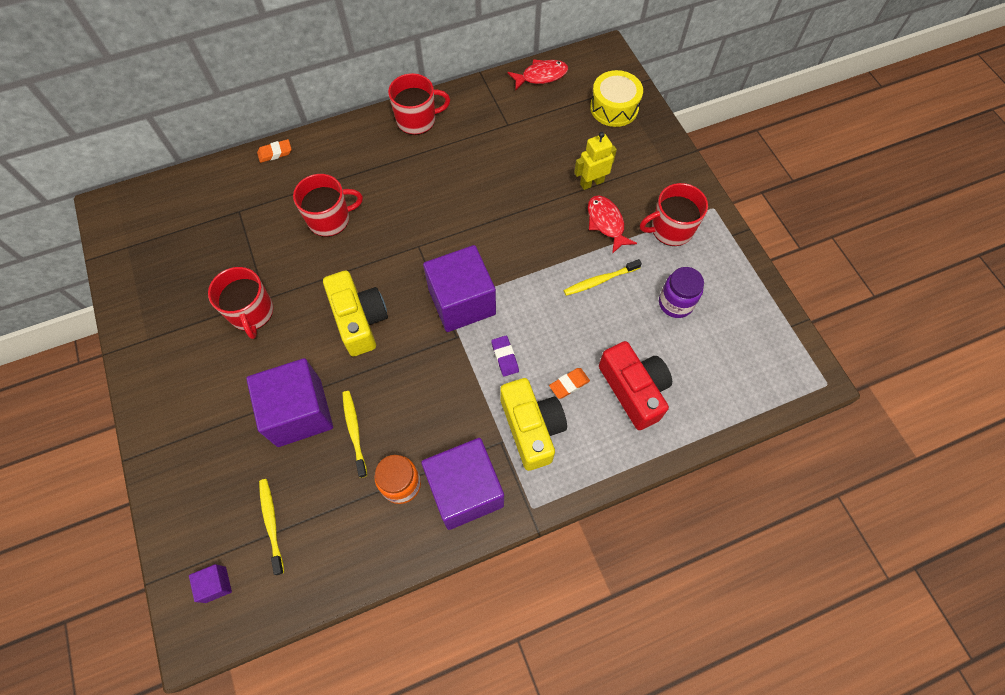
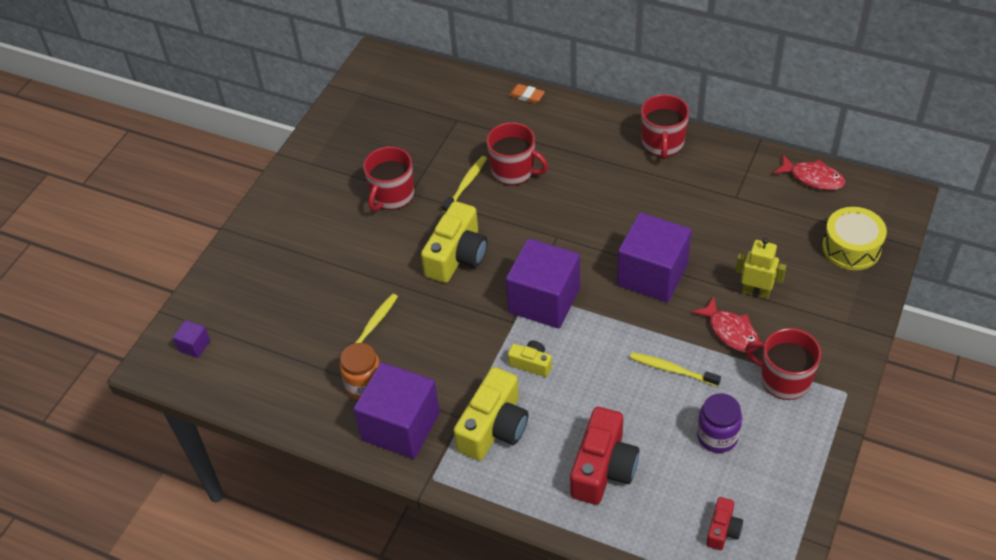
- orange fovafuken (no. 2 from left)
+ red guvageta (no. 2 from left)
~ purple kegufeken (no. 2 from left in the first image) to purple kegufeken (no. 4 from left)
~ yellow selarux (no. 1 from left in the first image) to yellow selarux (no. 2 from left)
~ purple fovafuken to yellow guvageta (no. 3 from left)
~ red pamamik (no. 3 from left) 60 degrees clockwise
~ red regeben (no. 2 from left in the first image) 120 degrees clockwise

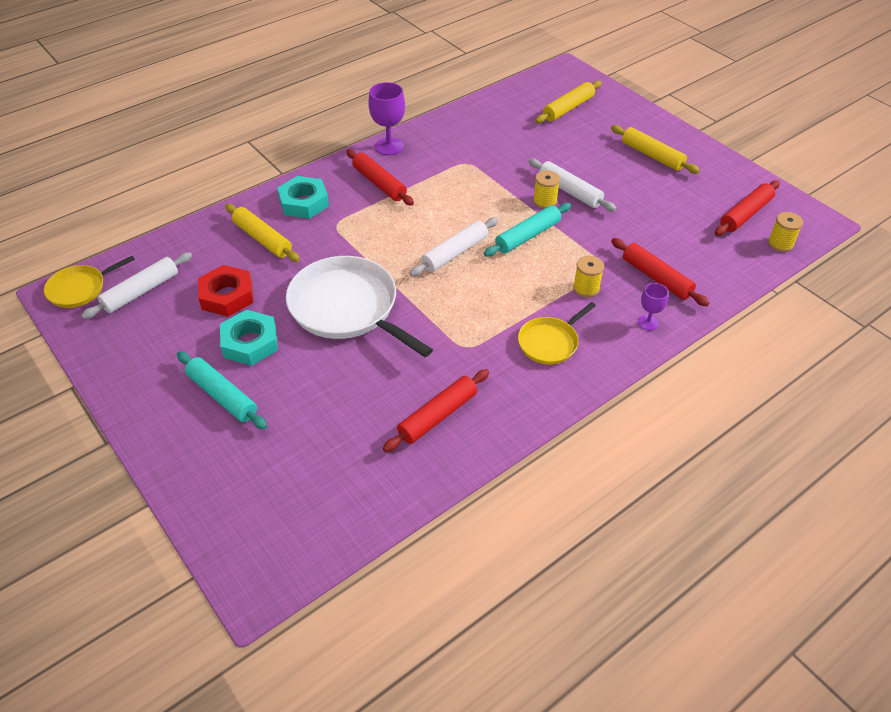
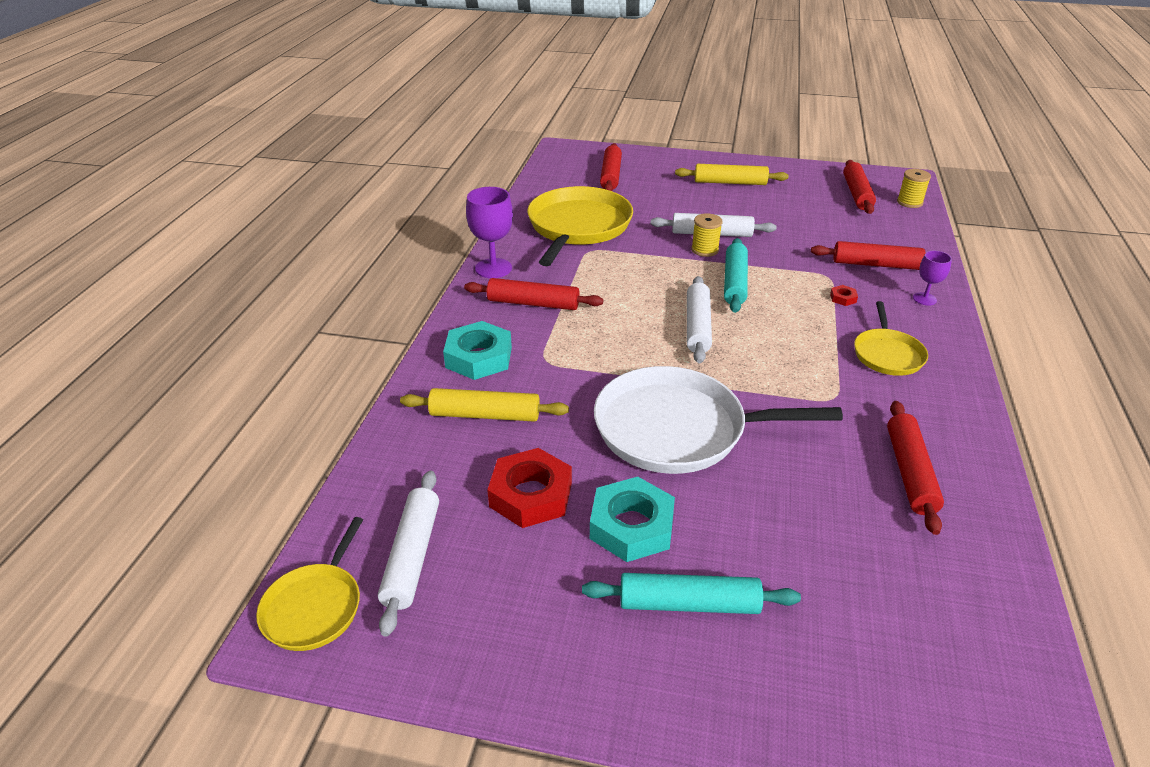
+ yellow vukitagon (no. 2 from left)
~ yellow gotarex (no. 2 from left) to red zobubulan (no. 2 from left)
~ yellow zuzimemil (no. 2 from left) to red zuzimemil (no. 2 from left)

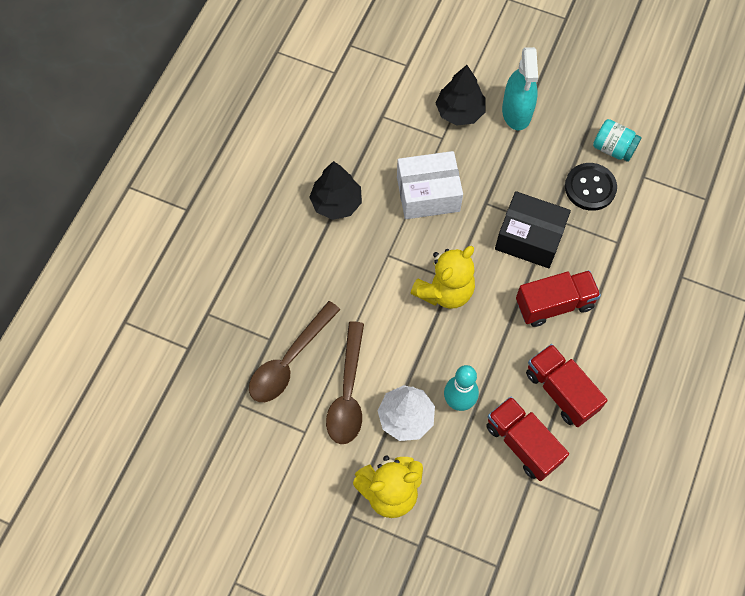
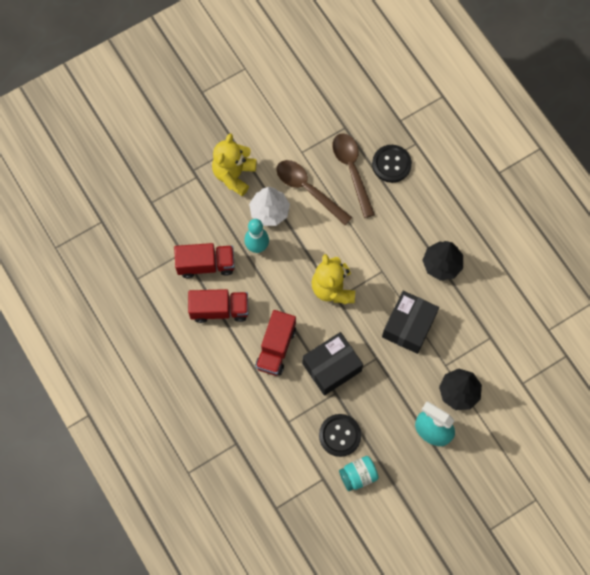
+ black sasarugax (no. 2 from left)
~ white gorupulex to black gorupulex (no. 2 from left)

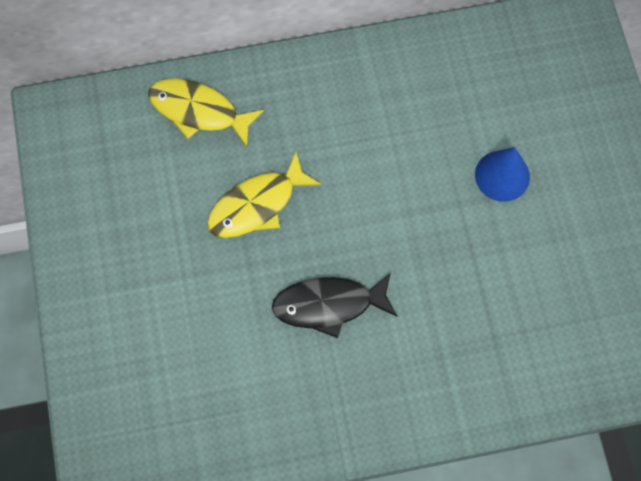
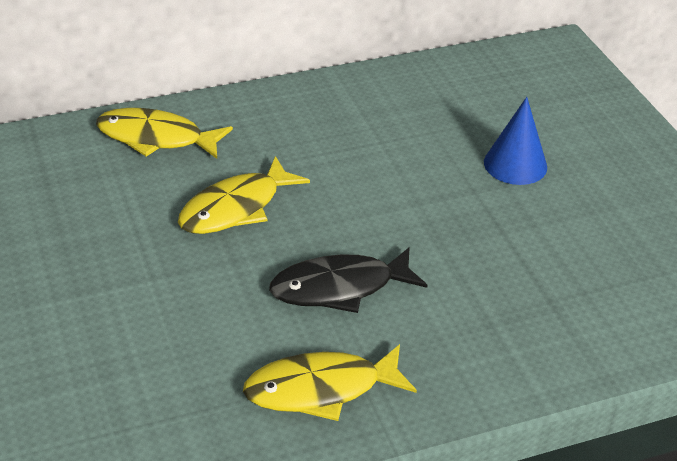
+ yellow regeben (no. 3 from left)

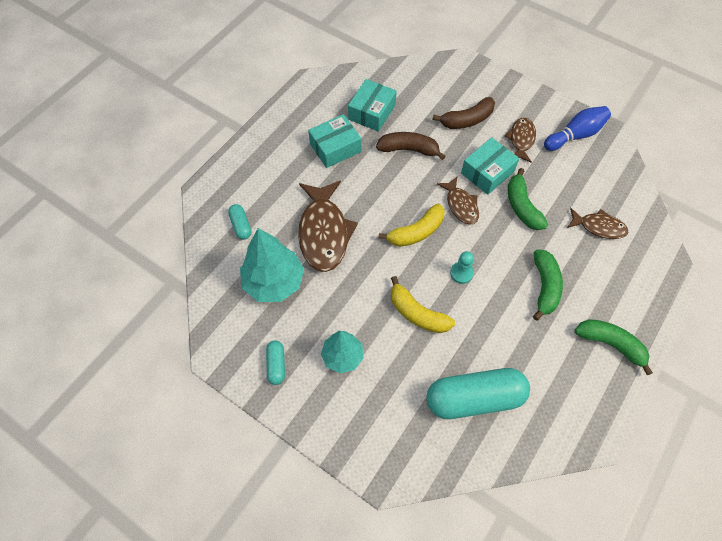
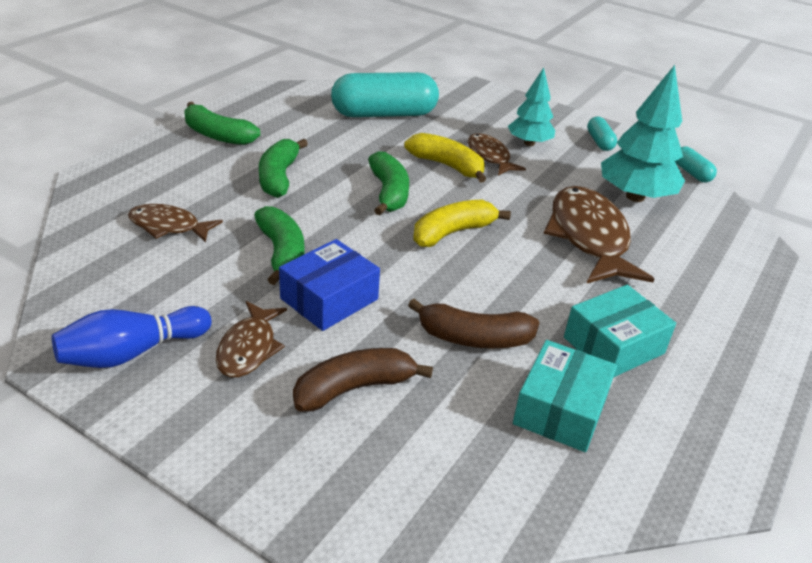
~ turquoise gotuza (no. 1 from left in the first image) to turquoise gotuza (no. 3 from left)
~ brown regeben (no. 2 from left in the first image) to brown regeben (no. 3 from left)
~ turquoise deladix to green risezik (no. 4 from left)
~ turquoise gorupulex (no. 3 from left) to blue gorupulex

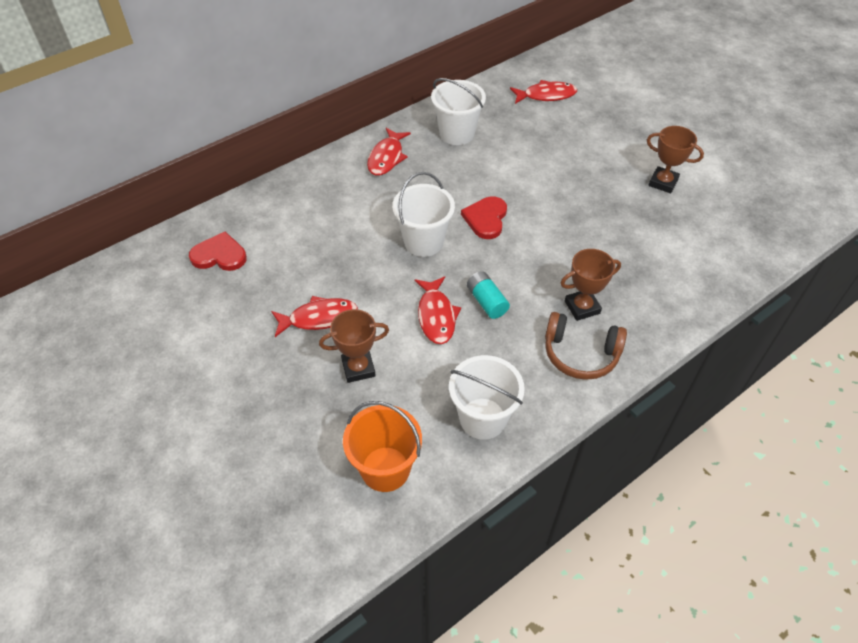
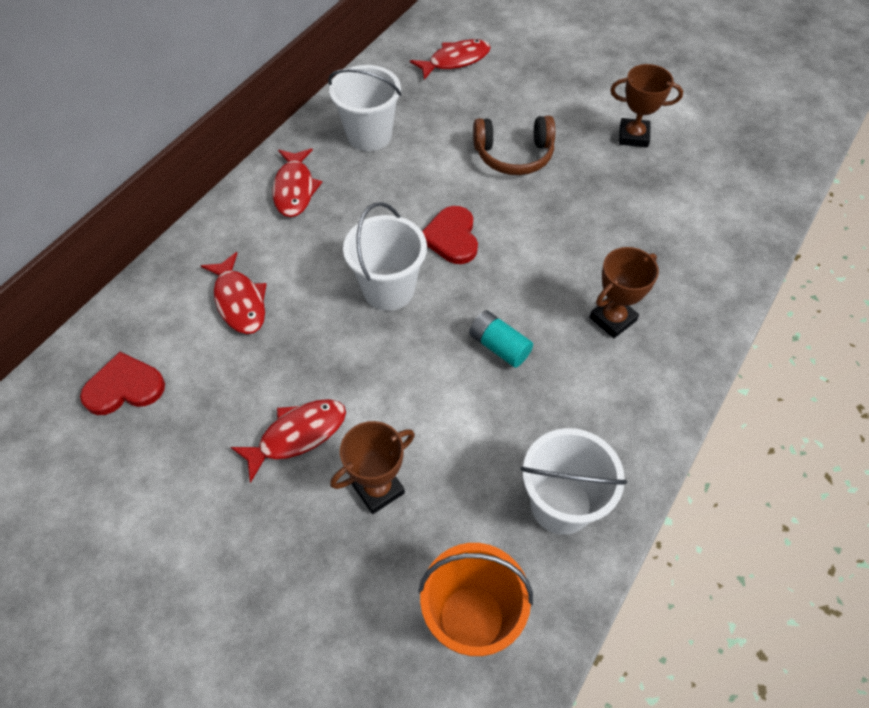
~ red regeben (no. 3 from left in the first image) to red regeben (no. 1 from left)
~ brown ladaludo

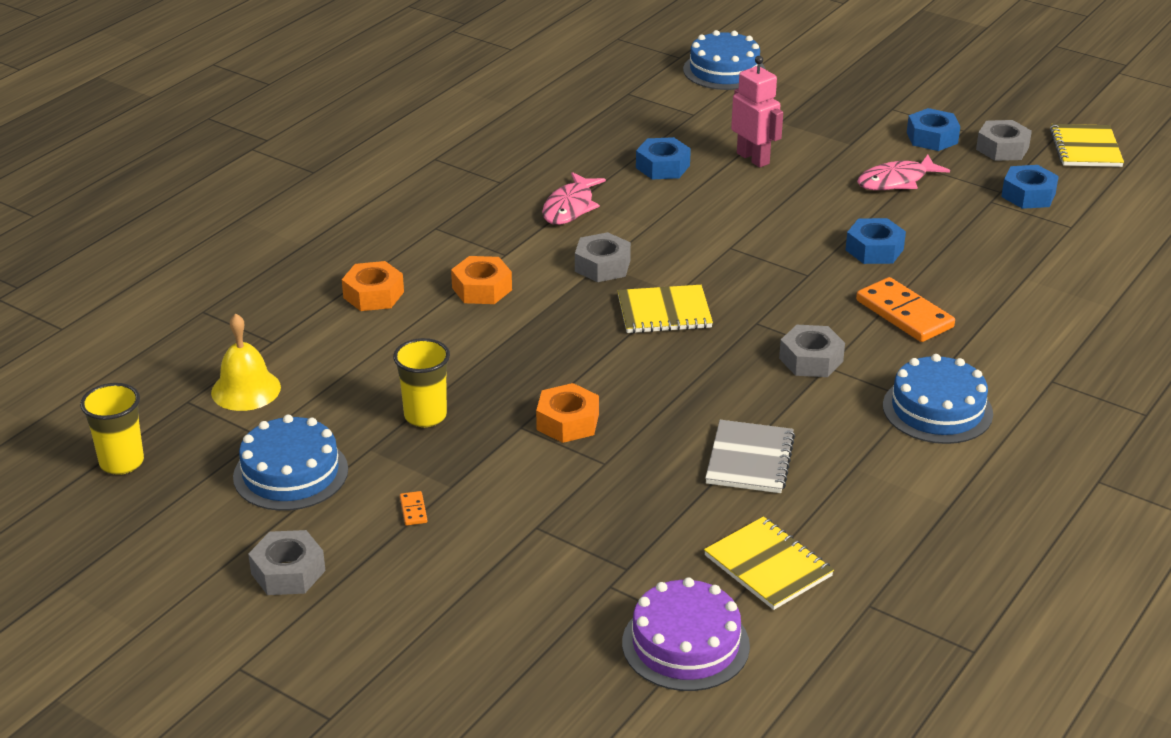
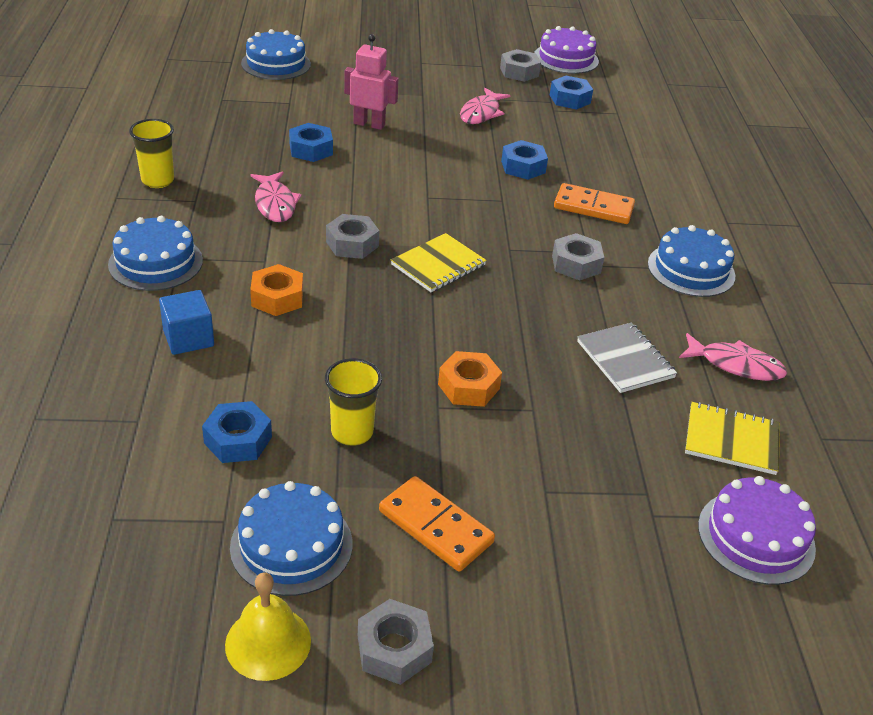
+ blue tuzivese (no. 1 from left)
+ pink regeben (no. 3 from left)
~ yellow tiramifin (no. 1 from left)
~ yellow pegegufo
~ blue zobubulan (no. 3 from left in the first image) to blue zobubulan (no. 1 from left)
~ orange zobubulan (no. 1 from left) to blue kegufeken
~ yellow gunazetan (no. 3 from left) to purple tuzivese (no. 1 from left)
~ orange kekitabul (no. 1 from left) x2.42

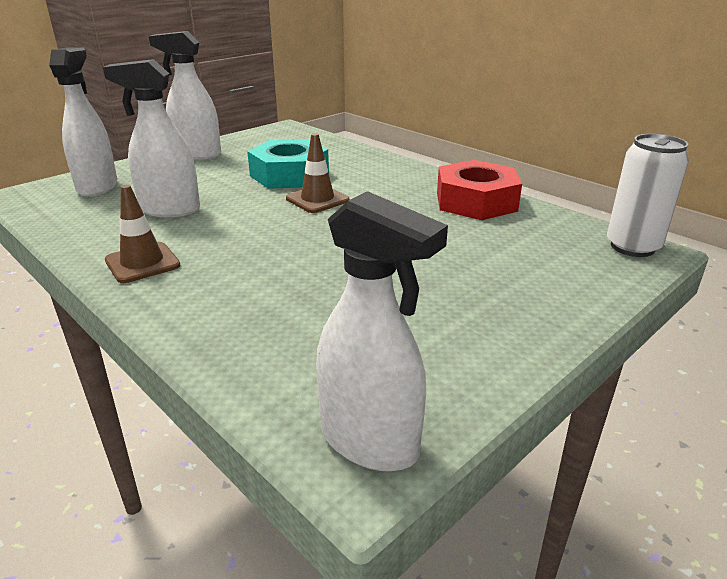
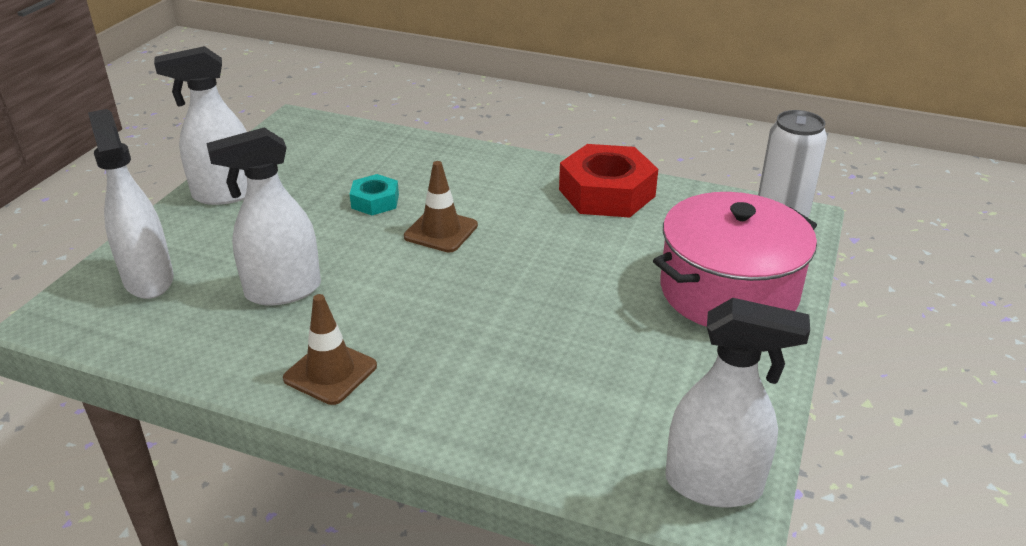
+ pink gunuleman
~ turquoise zobubulan x0.53

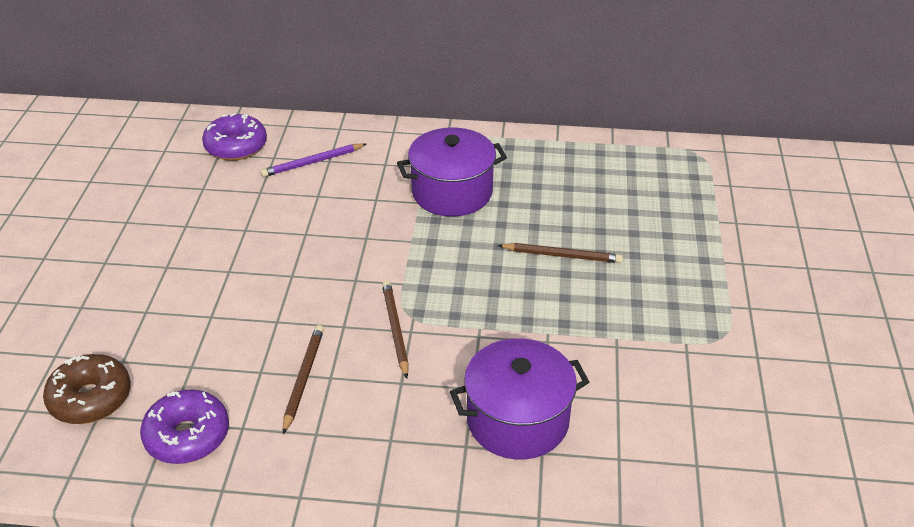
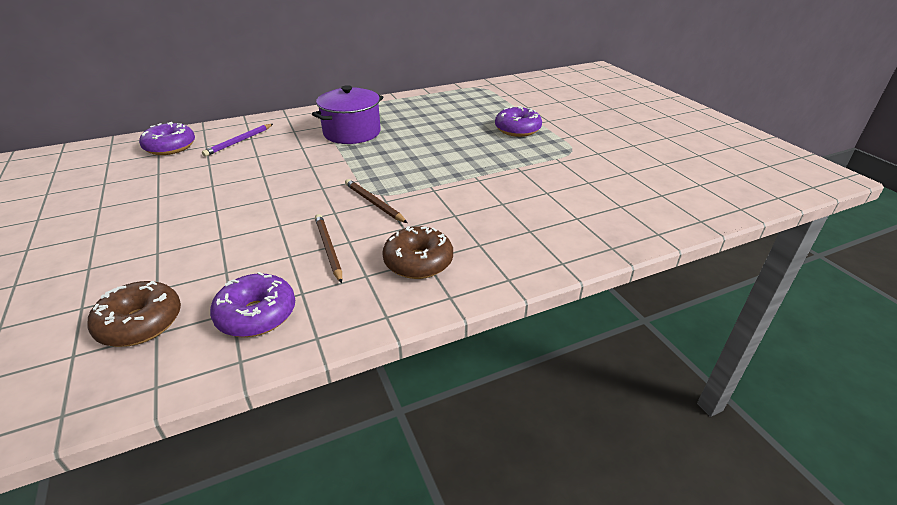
- purple gunuleman (no. 2 from left)
- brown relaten (no. 3 from left)
+ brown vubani (no. 2 from left)
+ purple vubani (no. 3 from left)

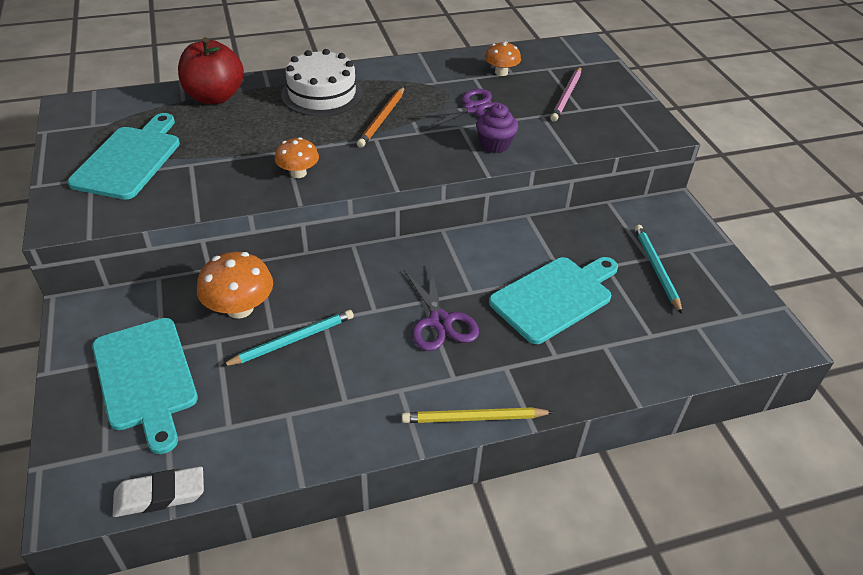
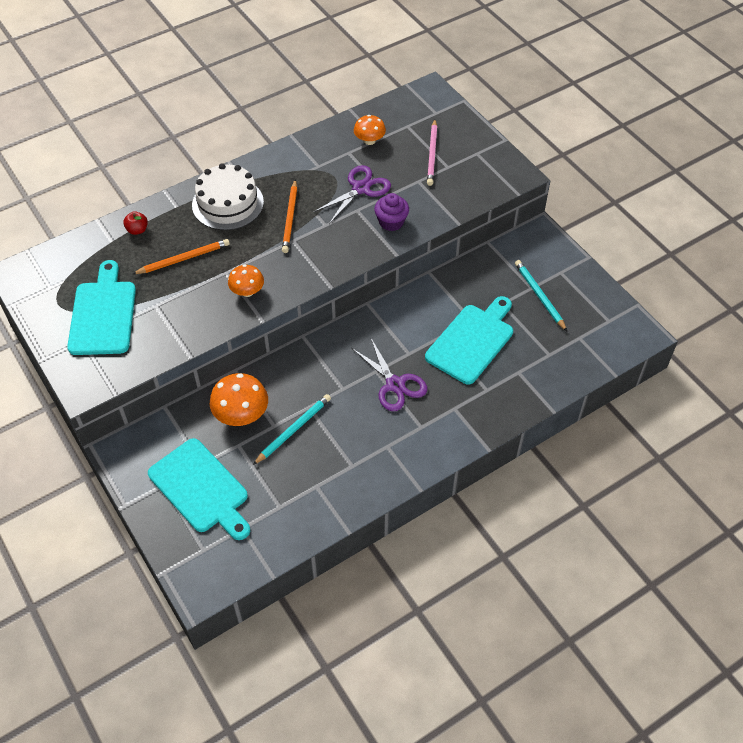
- white fovafuken
- yellow relaten
+ orange relaten (no. 1 from left)
~ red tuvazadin x0.42

